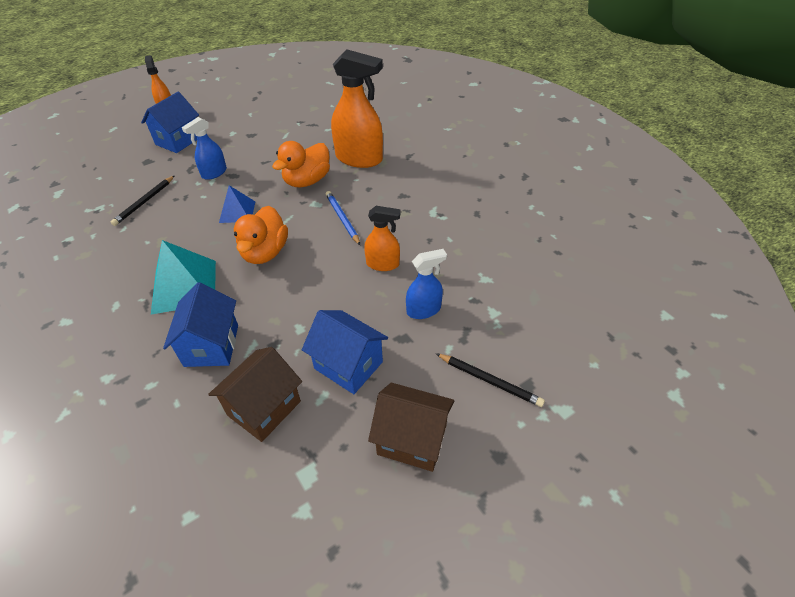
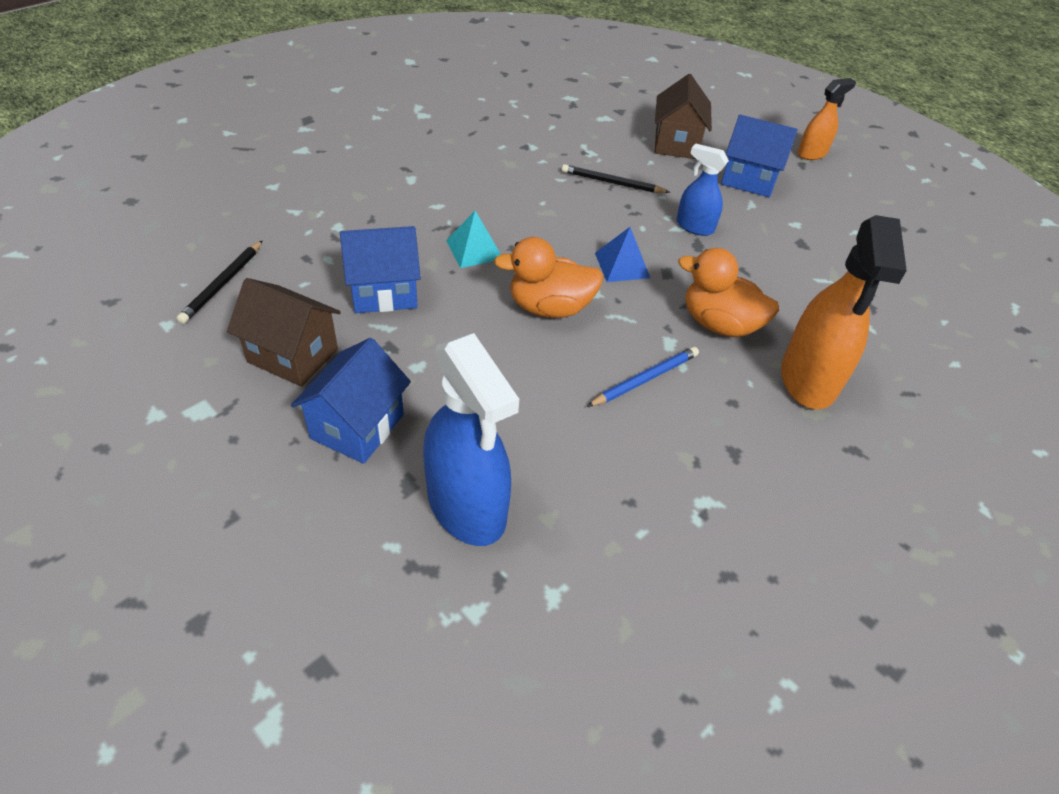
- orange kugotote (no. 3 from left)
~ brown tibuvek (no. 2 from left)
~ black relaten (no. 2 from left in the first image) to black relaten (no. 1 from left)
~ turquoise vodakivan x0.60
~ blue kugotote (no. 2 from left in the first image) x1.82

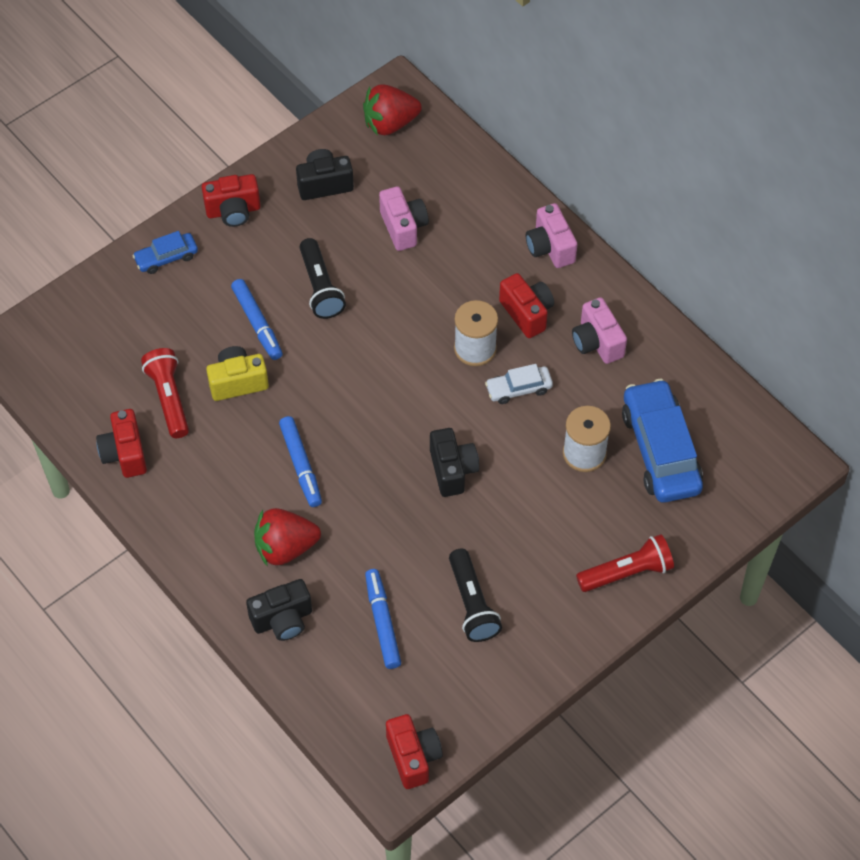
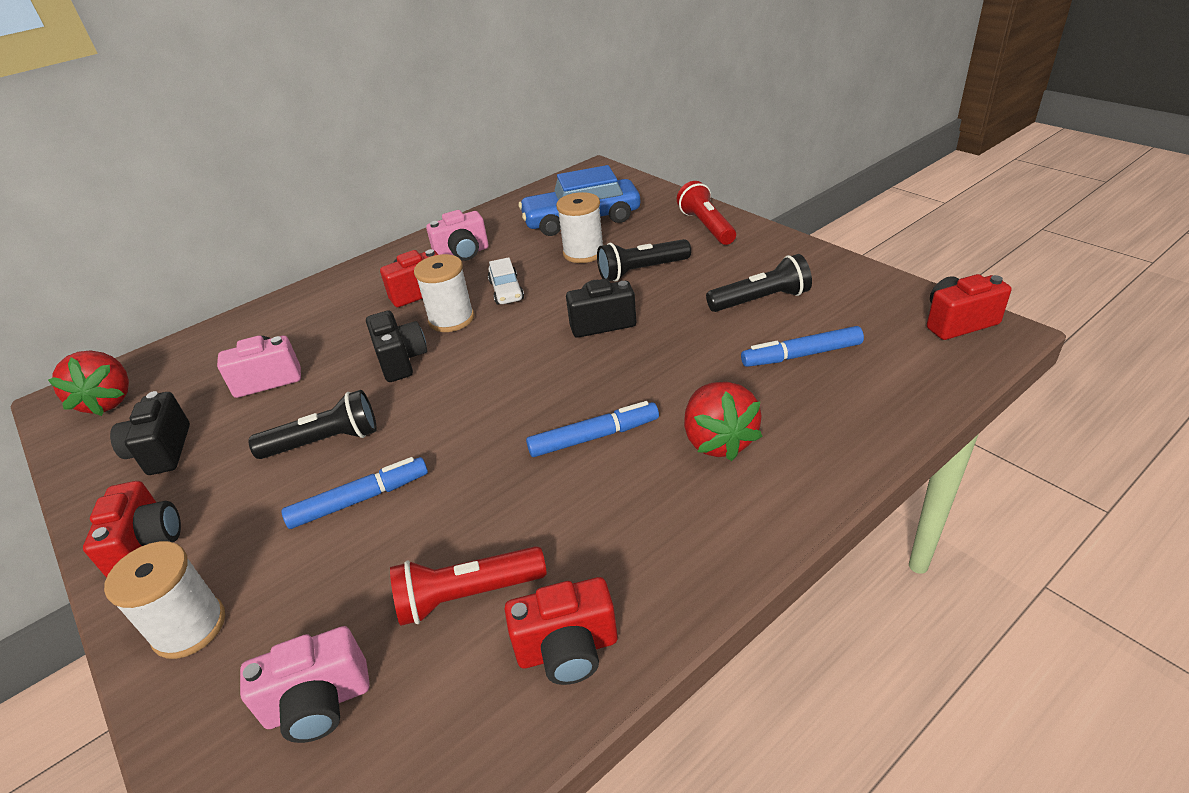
- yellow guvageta
+ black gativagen (no. 2 from left)
~ black guvageta (no. 1 from left in the first image) to black guvageta (no. 2 from left)
~ pink guvageta (no. 2 from left)
~ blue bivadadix (no. 1 from left) to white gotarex (no. 1 from left)

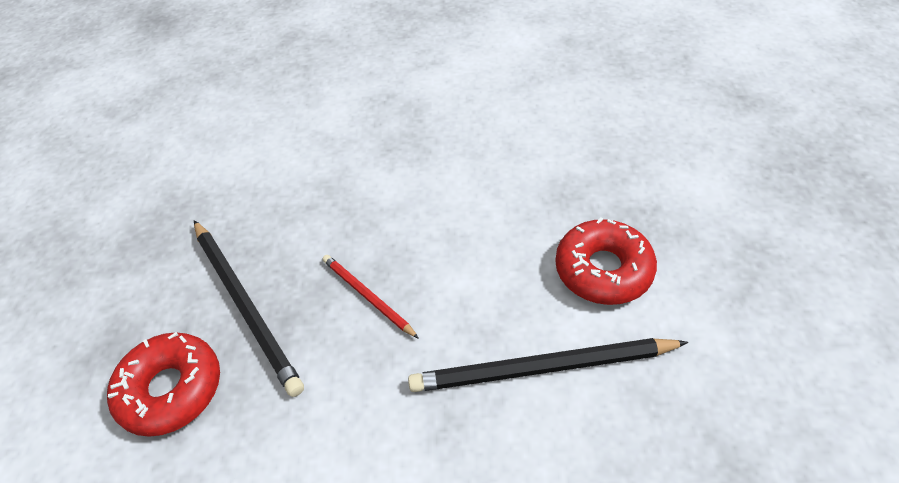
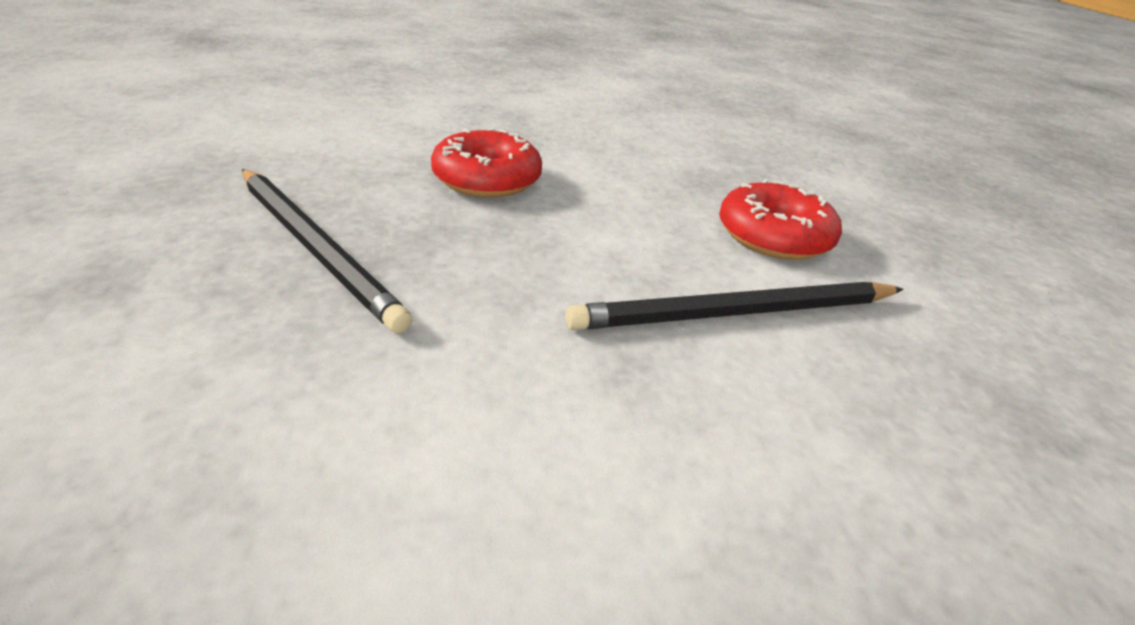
- red relaten
~ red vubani (no. 1 from left)

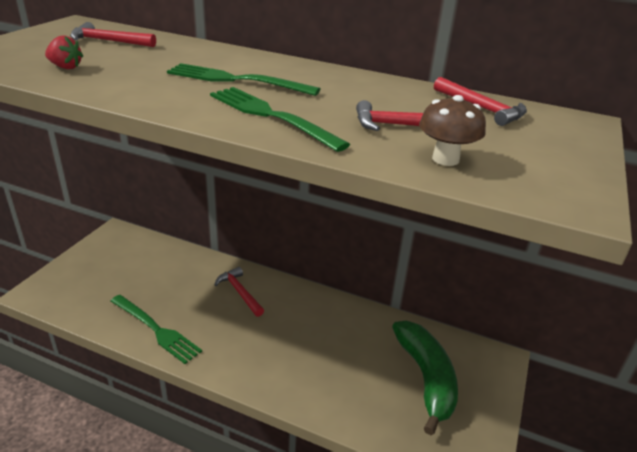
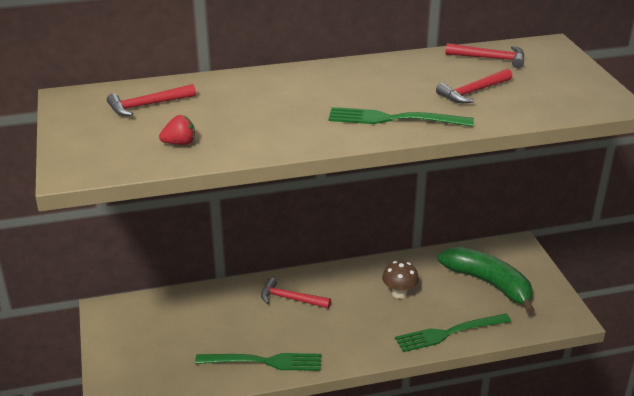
~ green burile (no. 2 from left in the first image) to green burile (no. 3 from left)
~ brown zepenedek

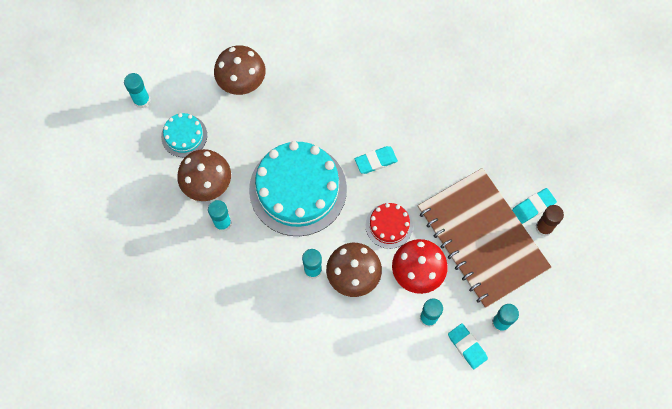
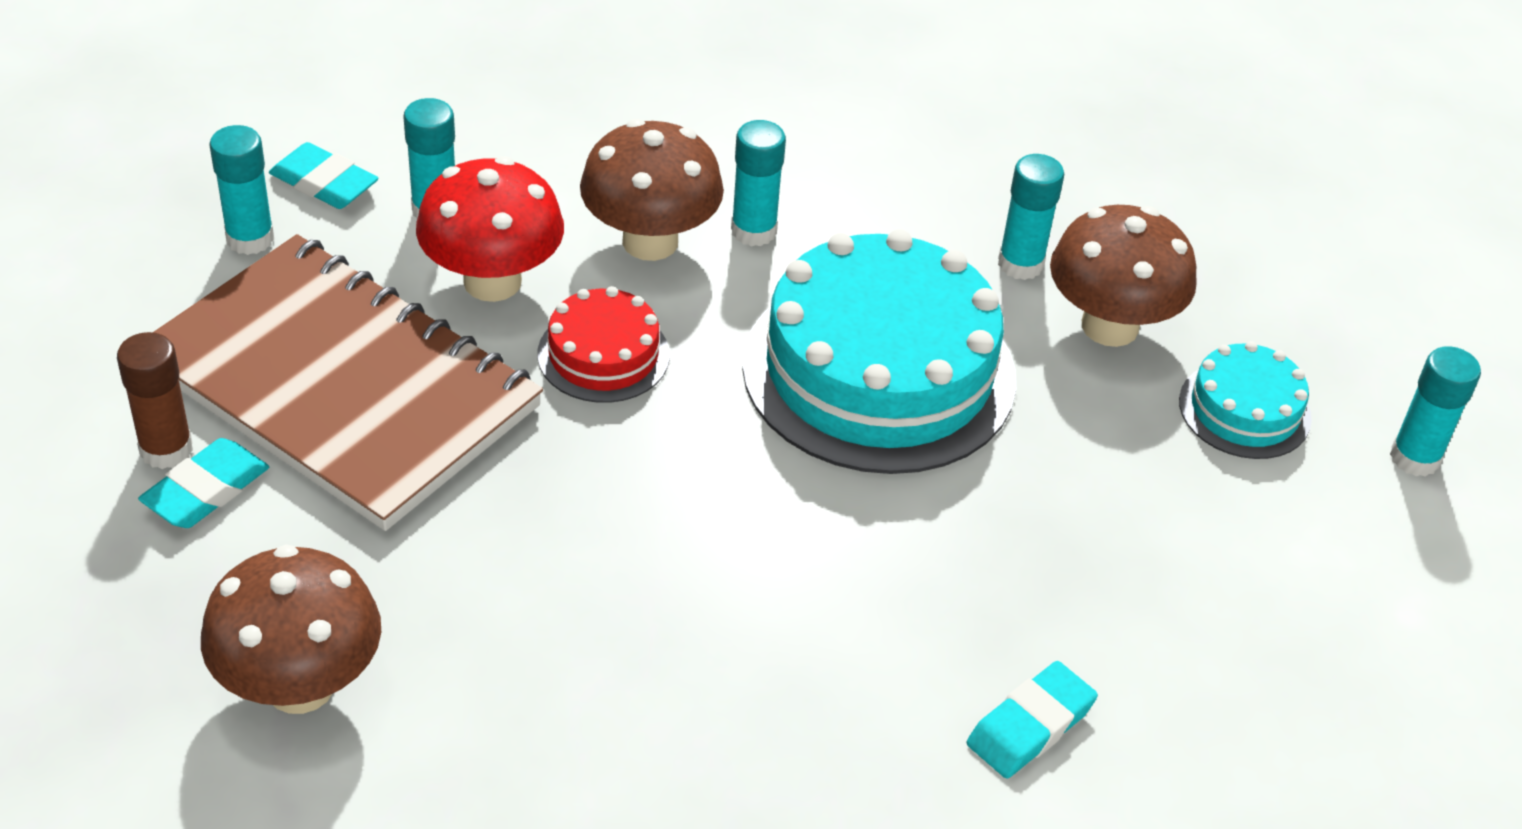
~ brown zepenedek (no. 2 from left in the first image) to brown zepenedek (no. 1 from left)
~ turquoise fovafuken (no. 1 from left in the first image) to turquoise fovafuken (no. 3 from left)

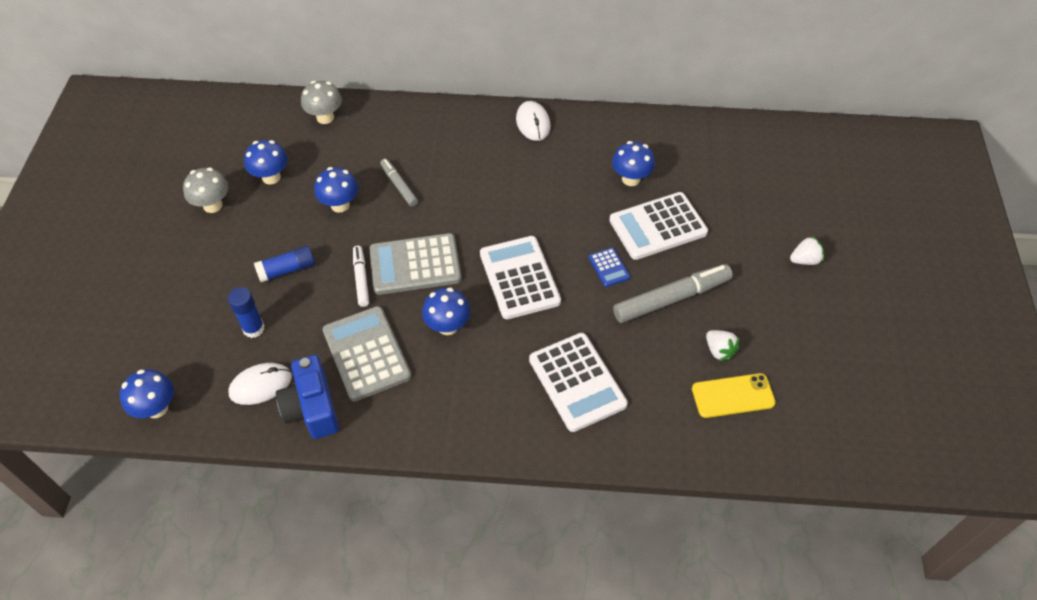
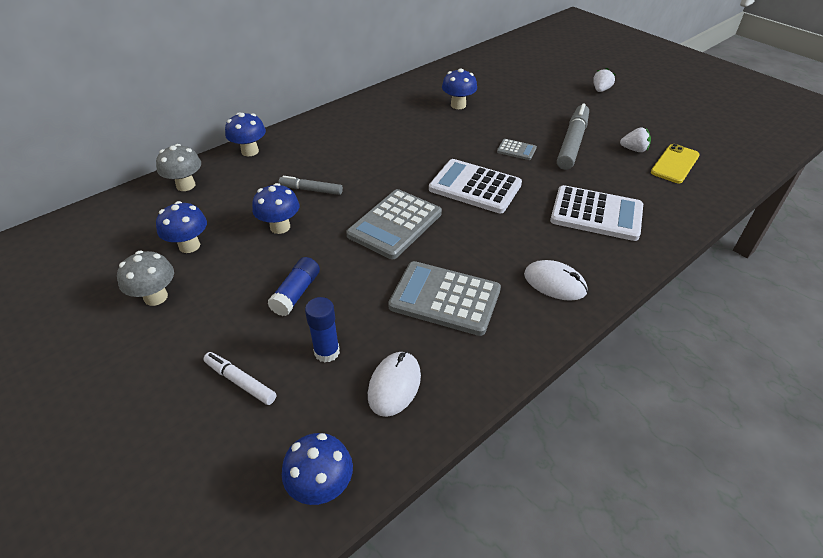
- blue guvageta
- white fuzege (no. 3 from left)
~ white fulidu
~ blue zepenedek (no. 4 from left in the first image) to blue zepenedek (no. 2 from left)
~ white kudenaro (no. 2 from left)
~ blue fuzege to grey fuzege (no. 3 from left)

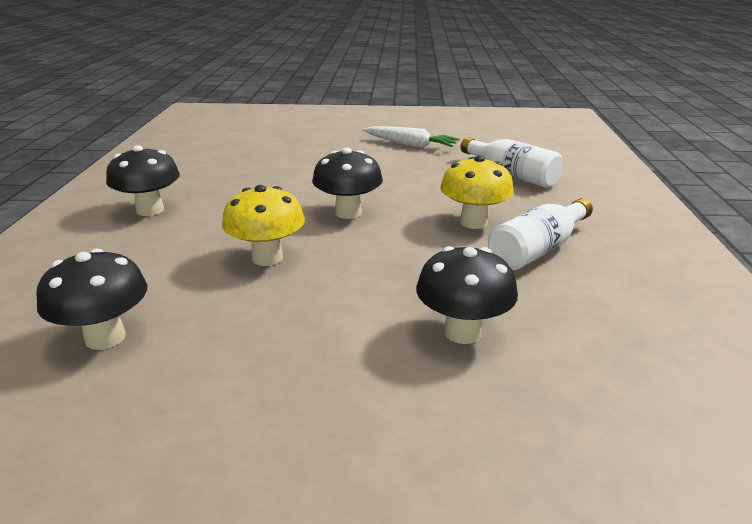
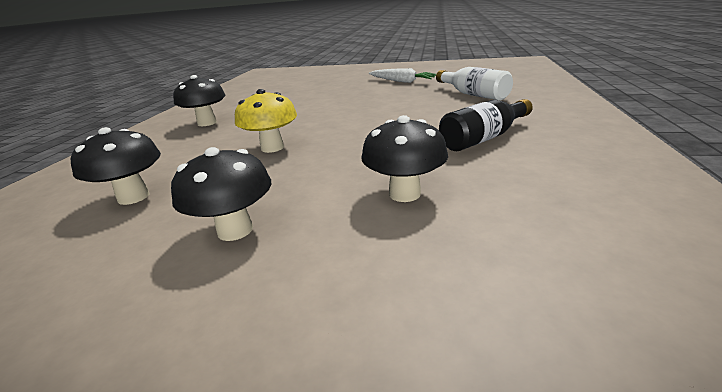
- yellow zepenedek (no. 2 from left)
~ black zepenedek (no. 3 from left)
~ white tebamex (no. 2 from left) to black tebamex

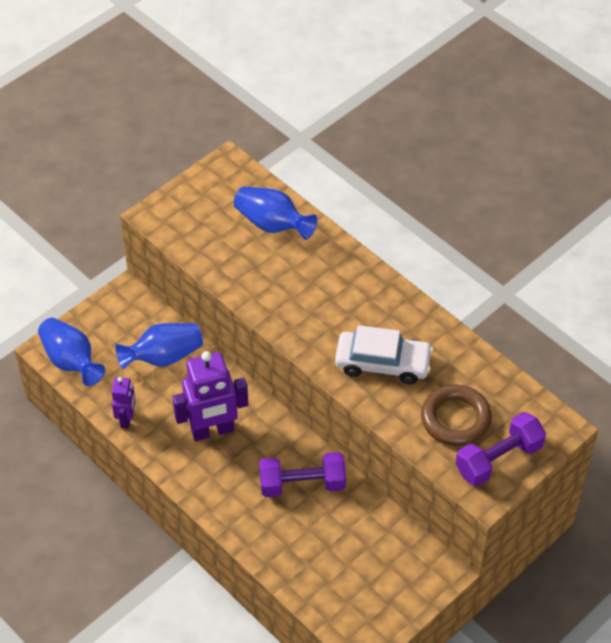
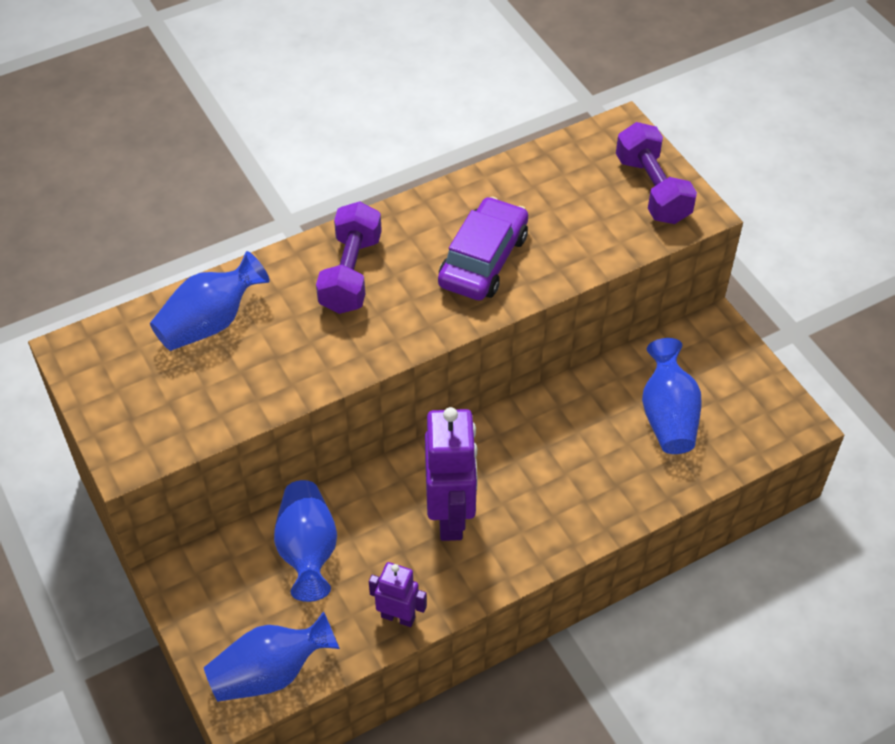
- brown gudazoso
+ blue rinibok (no. 4 from left)
~ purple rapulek (no. 1 from left)
~ white bivadadix to purple bivadadix

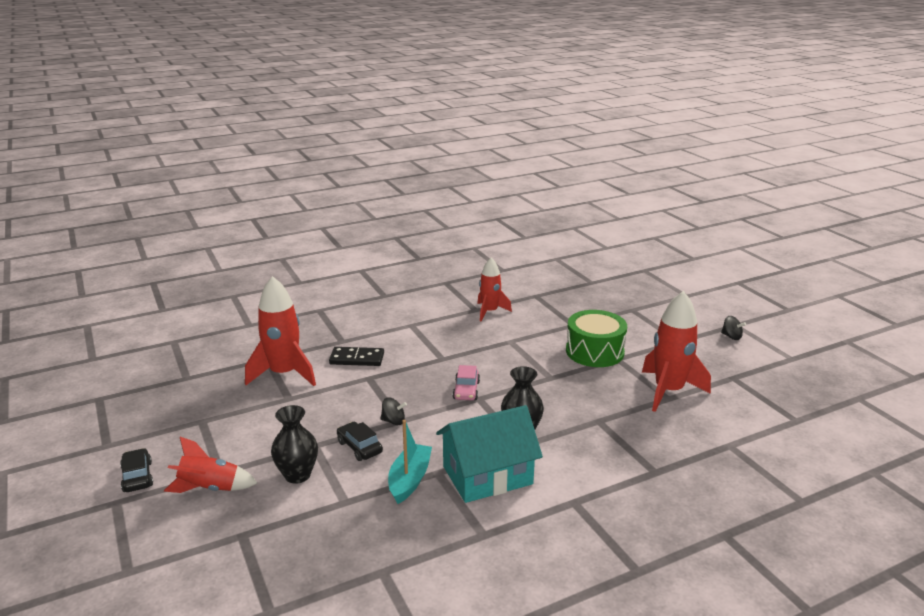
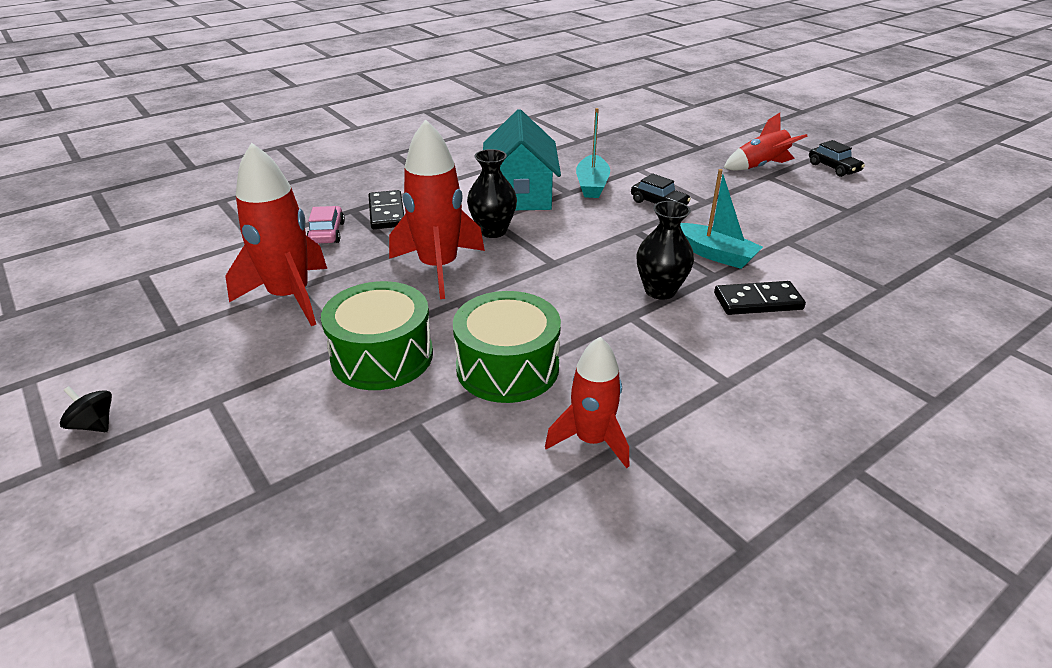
- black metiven (no. 1 from left)
+ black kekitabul (no. 1 from left)
+ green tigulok (no. 2 from left)
+ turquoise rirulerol (no. 2 from left)
~ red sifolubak (no. 2 from left)
~ black rinibok (no. 1 from left in the first image) to black rinibok (no. 2 from left)
~ pink bivadadix
~ turquoise tibuvek 60 degrees counterclockwise

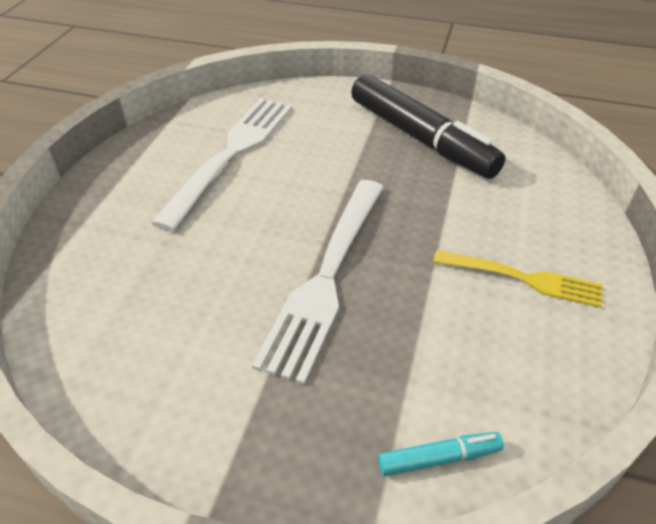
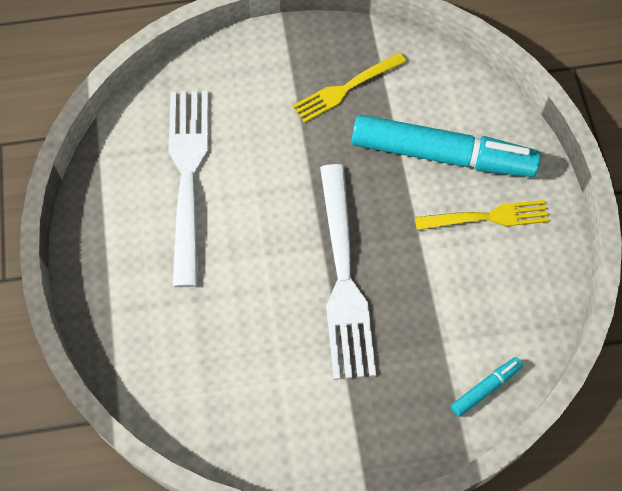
+ turquoise fulidu (no. 1 from left)
~ black fulidu to yellow burile (no. 1 from left)

